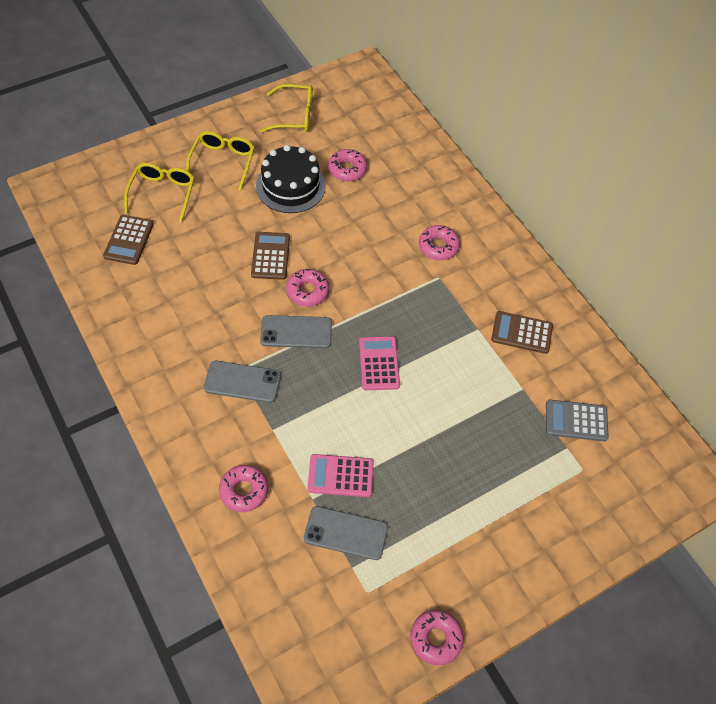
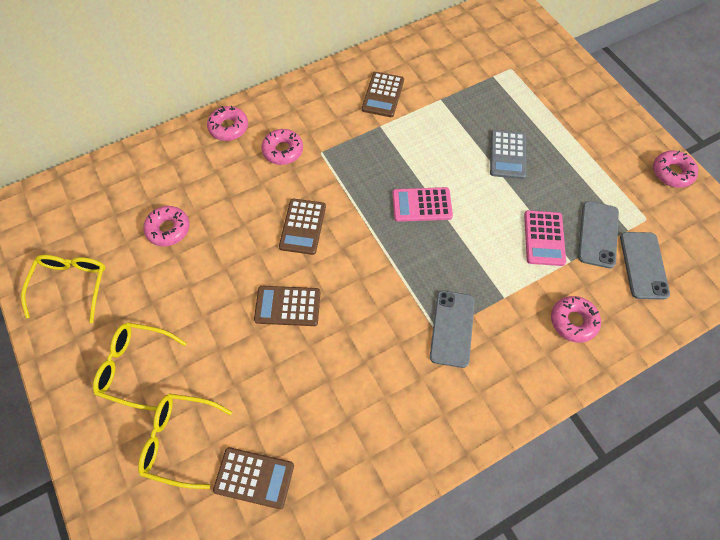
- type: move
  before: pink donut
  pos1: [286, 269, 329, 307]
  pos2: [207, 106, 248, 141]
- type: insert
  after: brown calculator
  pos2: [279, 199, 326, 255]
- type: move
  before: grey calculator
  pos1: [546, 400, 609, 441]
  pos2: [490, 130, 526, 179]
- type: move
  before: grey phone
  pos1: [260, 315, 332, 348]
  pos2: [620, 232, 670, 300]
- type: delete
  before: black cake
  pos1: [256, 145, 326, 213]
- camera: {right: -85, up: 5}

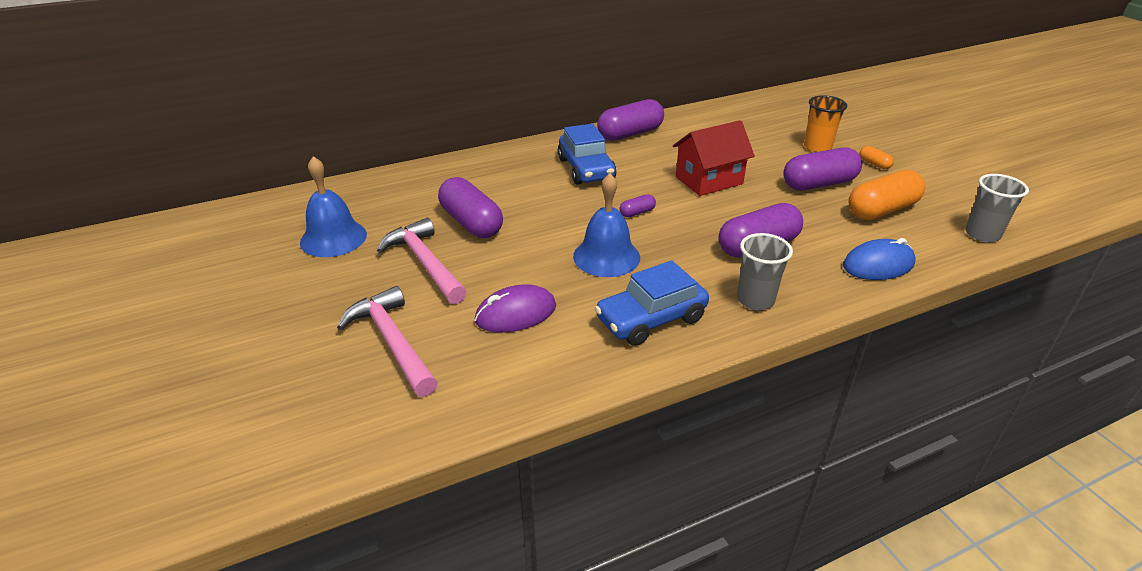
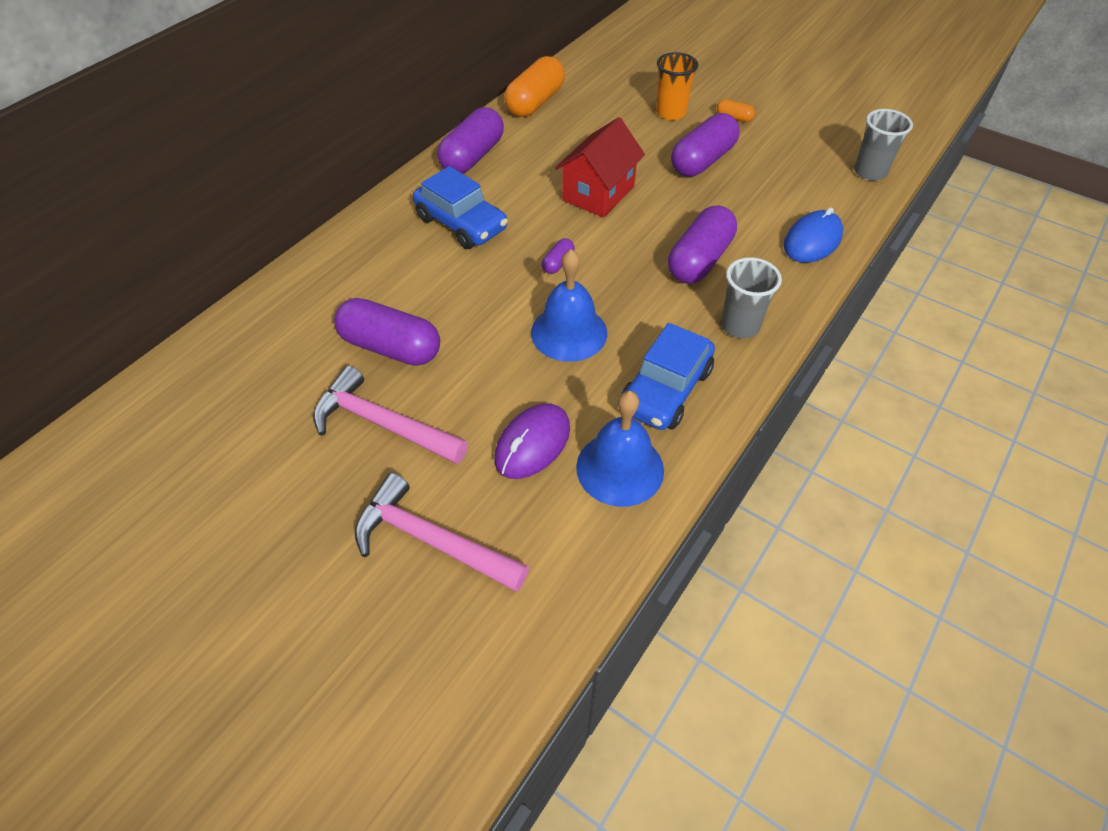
- type: move
  before: orange capsule
  pos1: [848, 170, 925, 220]
  pos2: [504, 56, 565, 117]
- type: move
  before: blue bell
  pos1: [300, 156, 367, 257]
  pos2: [576, 391, 664, 507]
- camera: {right: -30, up: 15}

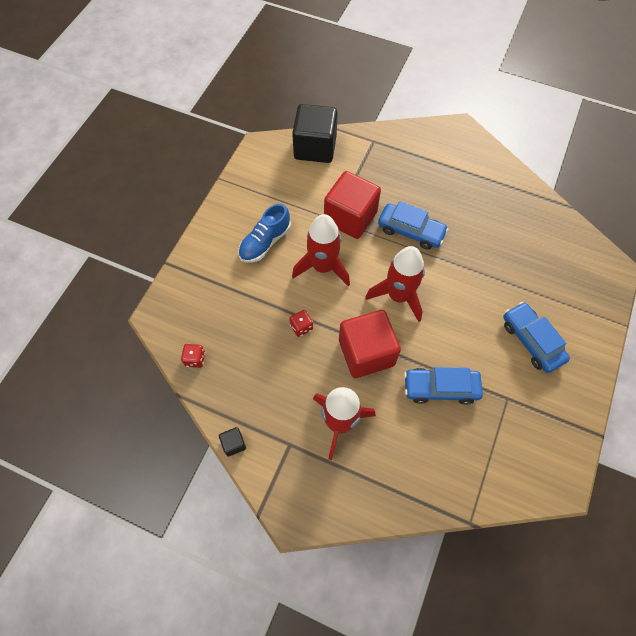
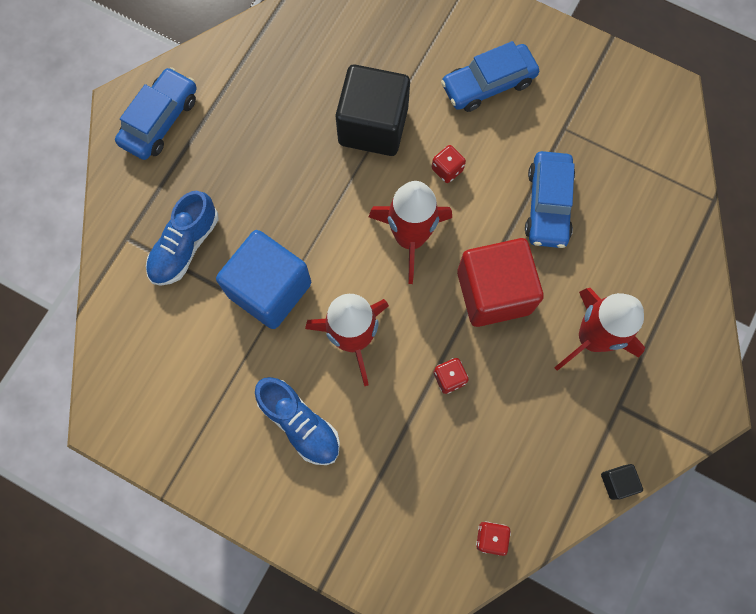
- type: move
  before: blue car
  pos1: [378, 201, 448, 250]
  pos2: [115, 67, 197, 160]
- type: insert
  after: blue shoe
  pos2: [146, 191, 218, 286]
- type: recolor
  before: red cube
  after: blue cube
  pos1: [324, 171, 381, 239]
  pos2: [216, 230, 311, 329]
- type: move
  before: black cube
  pos1: [292, 104, 338, 163]
  pos2: [336, 65, 410, 156]
- type: insert
  after: red dice
  pos2: [432, 145, 466, 183]
- camera: {right: -85, up: 10}

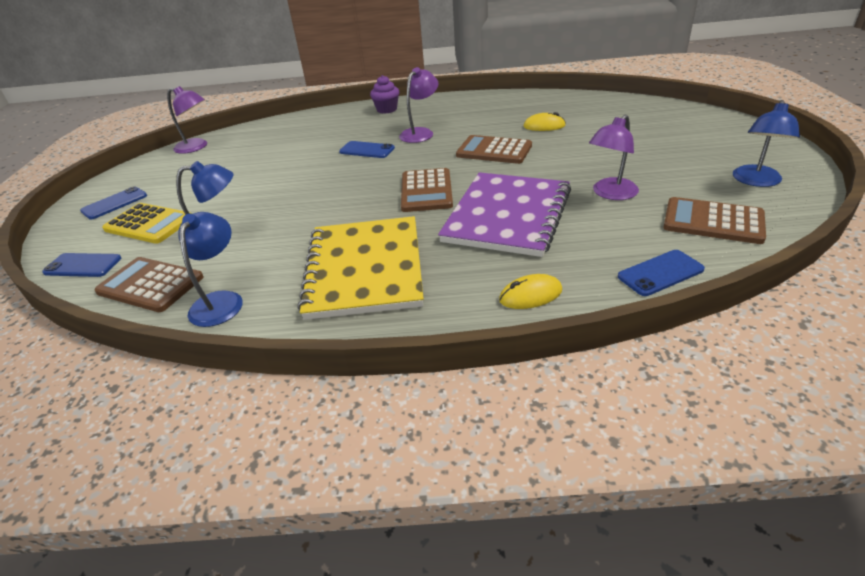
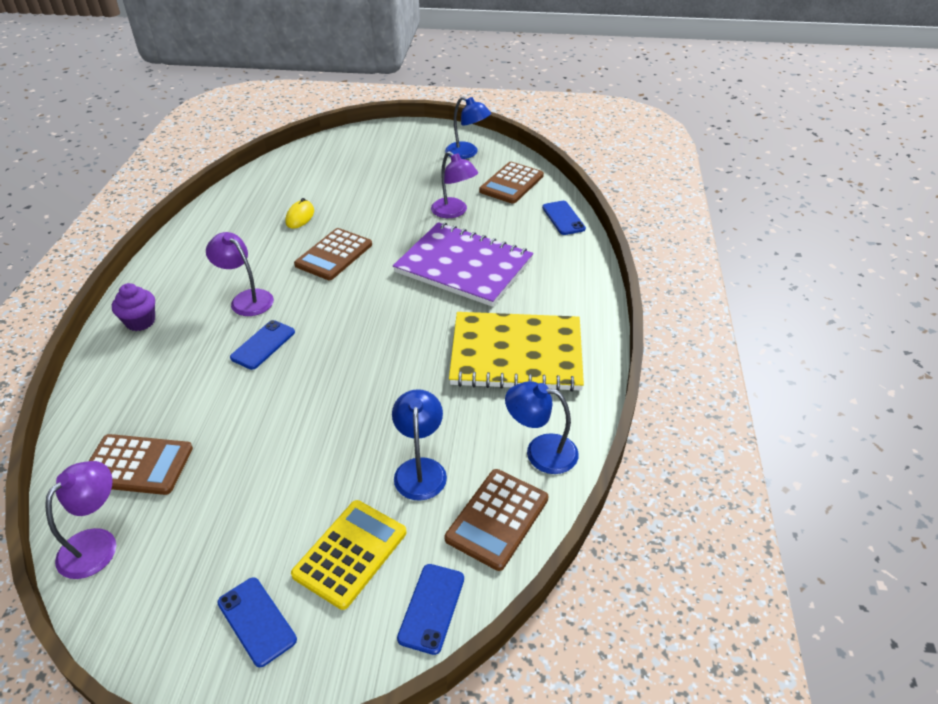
- type: move
  before: brown calculator
  pos1: [401, 168, 453, 212]
  pos2: [89, 434, 193, 495]
- type: delete
  before: yellow mouse
  pos1: [499, 274, 562, 309]
- camera: {right: -85, up: 5}

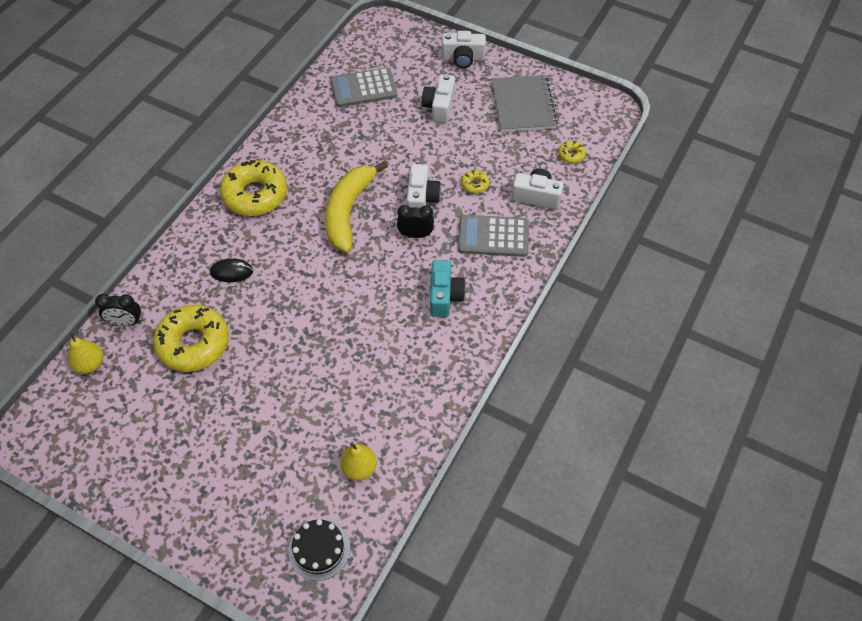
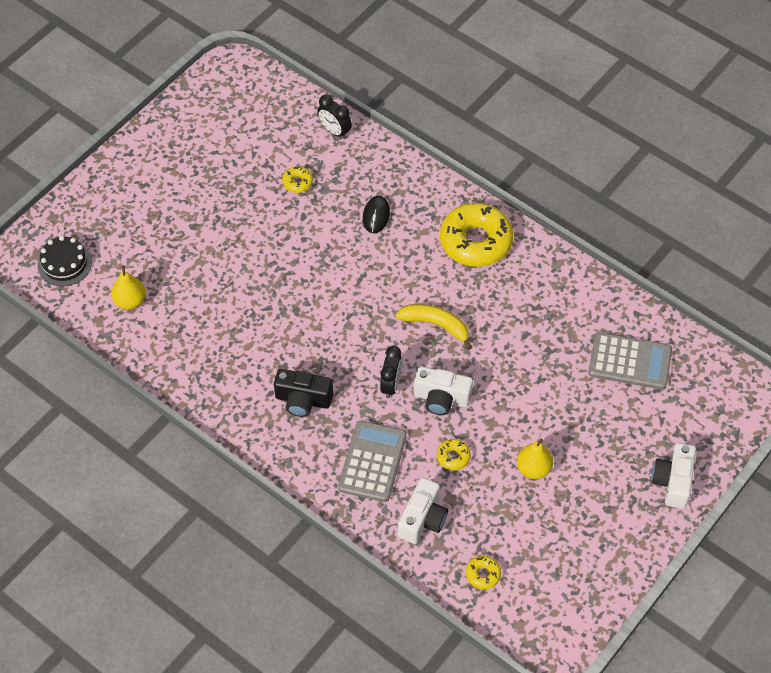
- type: recolor
  before: turquoise camera
  after: black camera
  pos1: [430, 260, 466, 317]
  pos2: [274, 369, 333, 417]
- type: resize
  before: yellow donut
  pos1: [153, 305, 229, 372]
  pos2: [282, 166, 313, 193]
  scale: 0.43
- type: rotate
  before: black clock
  pos1: [95, 294, 141, 326]
  pos2: [317, 95, 352, 139]
  turn: -60
- type: resize
  before: yellow banana
  pos1: [325, 161, 388, 252]
  pos2: [395, 304, 472, 350]
  scale: 0.63
- type: move
  before: yellow pear
  pos1: [68, 332, 103, 374]
  pos2: [517, 439, 553, 479]
- type: rotate
  before: grey calculator
  pos1: [330, 67, 397, 107]
  pos2: [588, 332, 672, 390]
  turn: 105
- type: delete
  before: white camera
  pos1: [422, 74, 455, 123]
- type: delete
  before: grey notebook
  pos1: [491, 75, 558, 132]
- camera: {right: 100, up: 0}

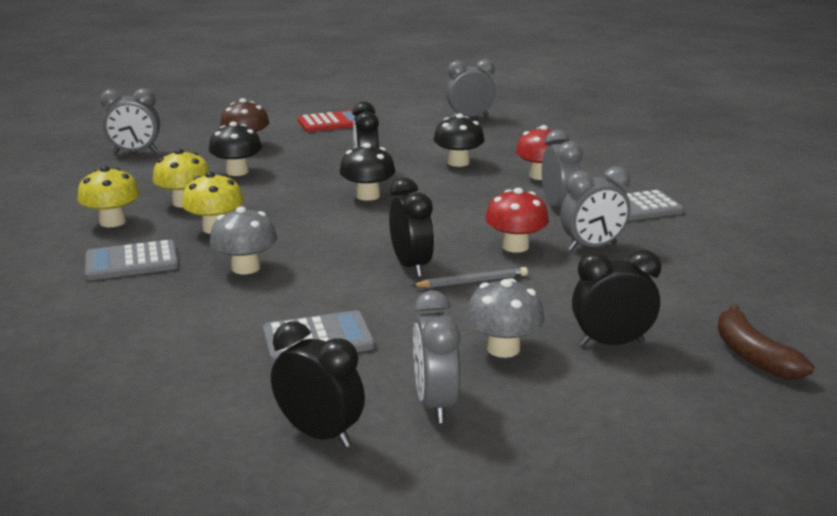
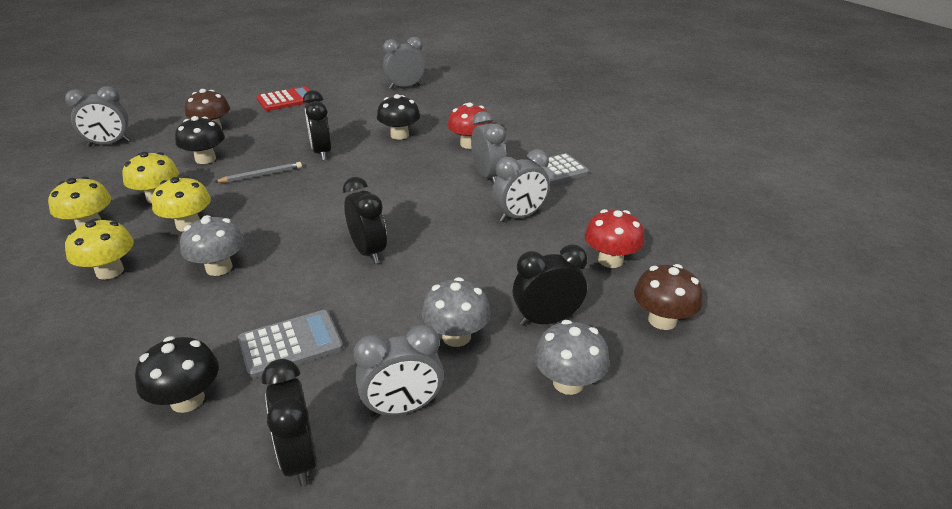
- type: replace
  before: grey calculator
  after: yellow mushroom
  pos1: [85, 239, 179, 280]
  pos2: [65, 218, 134, 280]
- type: move
  before: black mushroom
  pos1: [339, 143, 395, 201]
  pos2: [135, 336, 219, 413]
- type: move
  before: grey pencil
  pos1: [411, 267, 528, 288]
  pos2: [214, 162, 302, 183]
- type: rotate
  before: black clock
  pos1: [271, 321, 365, 448]
  pos2: [262, 359, 317, 487]
  turn: -135
- type: rotate
  before: grey clock
  pos1: [413, 290, 460, 423]
  pos2: [354, 325, 444, 417]
  turn: -90
- type: insert
  after: grey mushroom
  pos2: [534, 320, 610, 395]
- type: move
  before: red mushroom
  pos1: [485, 188, 549, 253]
  pos2: [584, 209, 644, 268]
- type: replace
  before: brown banana
  after: brown mushroom
  pos1: [717, 304, 814, 379]
  pos2: [634, 264, 703, 330]
- camera: {right: -10, up: 10}

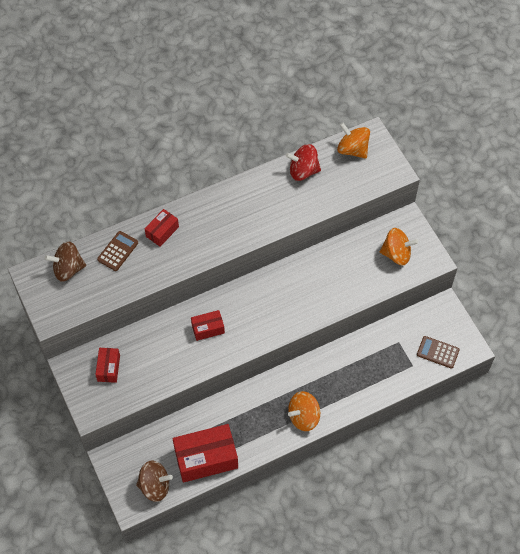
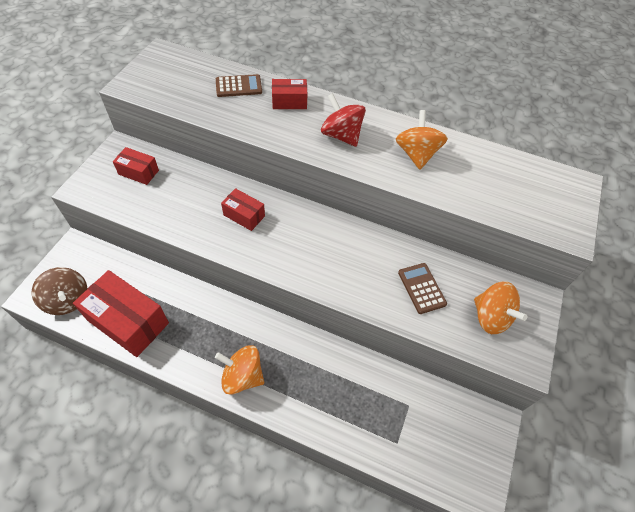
- type: rotate
  before: red box
  pos1: [95, 348, 120, 383]
  pos2: [113, 147, 159, 185]
  turn: 60
- type: move
  before: red spinning top
  pos1: [286, 144, 321, 181]
  pos2: [321, 93, 366, 147]
- type: move
  before: orange spinning top
  pos1: [337, 123, 370, 159]
  pos2: [396, 110, 448, 170]
- type: move
  before: brown calculator
  pos1: [417, 336, 460, 369]
  pos2: [398, 263, 447, 314]
- type: delete
  before: brown spinning top
  pos1: [44, 241, 86, 282]
- camera: {right: 45, up: -5}

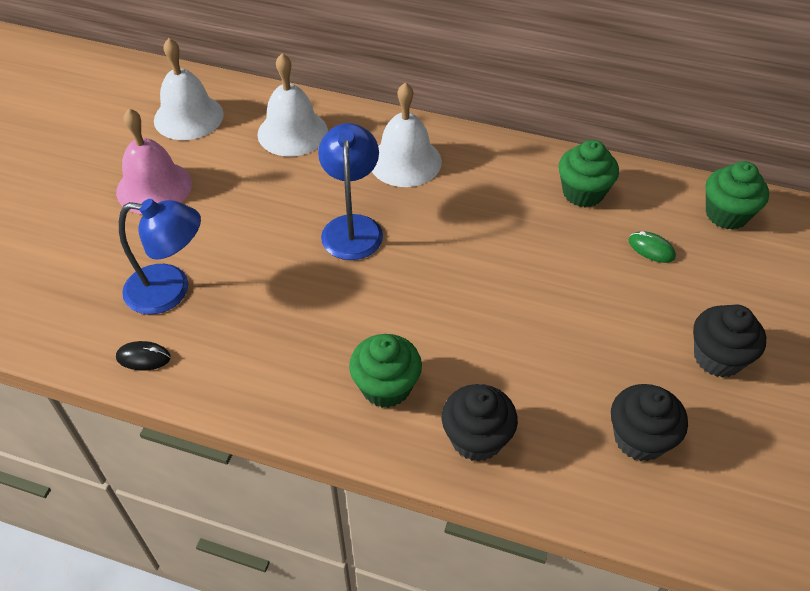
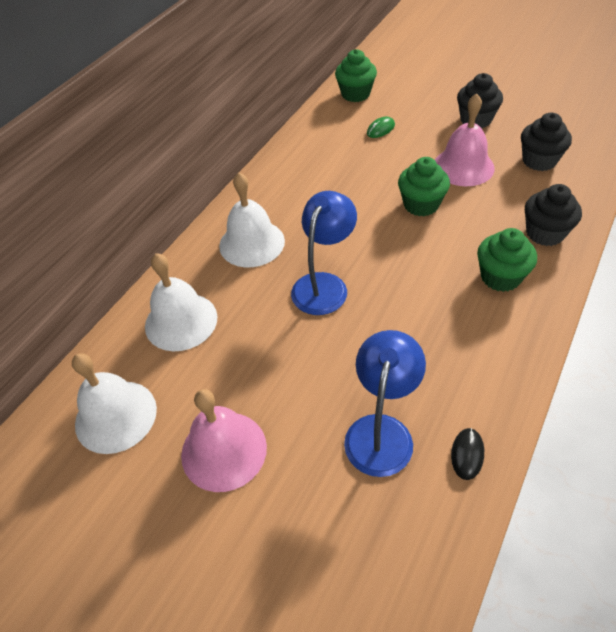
- type: rotate
  before: blue lamp
  pos1: [318, 123, 383, 260]
  pos2: [291, 191, 357, 315]
  turn: 105
- type: move
  before: green cupcake
  pos1: [559, 140, 619, 207]
  pos2: [398, 157, 450, 216]
- type: insert
  after: pink bell
  pos2: [435, 93, 495, 186]
- camera: {right: -75, up: 0}

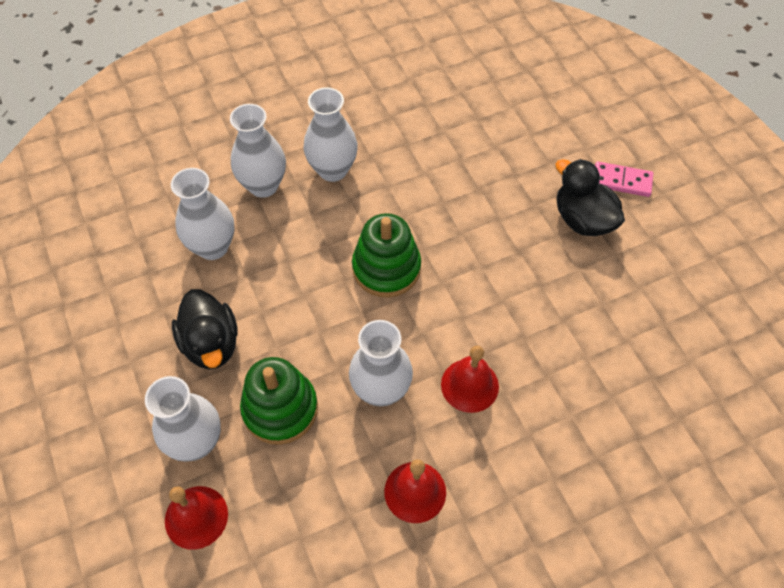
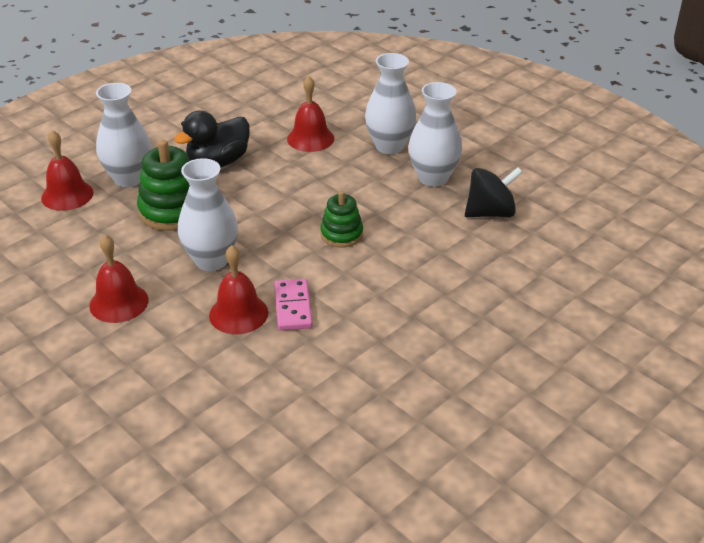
- type: move
  before: pink domino
  pos1: [595, 162, 653, 197]
  pos2: [274, 279, 313, 331]
- type: replace
  before: white vase
  after: red bell
  pos1: [171, 168, 235, 260]
  pos2: [287, 76, 334, 152]
- type: resize
  before: green stacking toy
  pos1: [352, 213, 421, 298]
  pos2: [320, 191, 363, 247]
  scale: 0.62
- type: insert
  after: black spinning top
  pos2: [465, 167, 523, 217]
- type: delete
  before: black duck
  pos1: [555, 159, 625, 236]
- camera: {right: 70, up: -20}

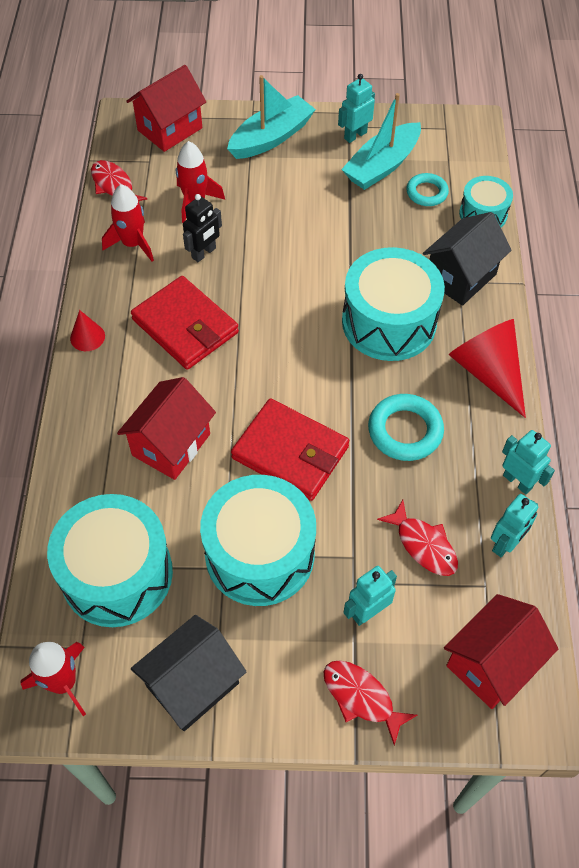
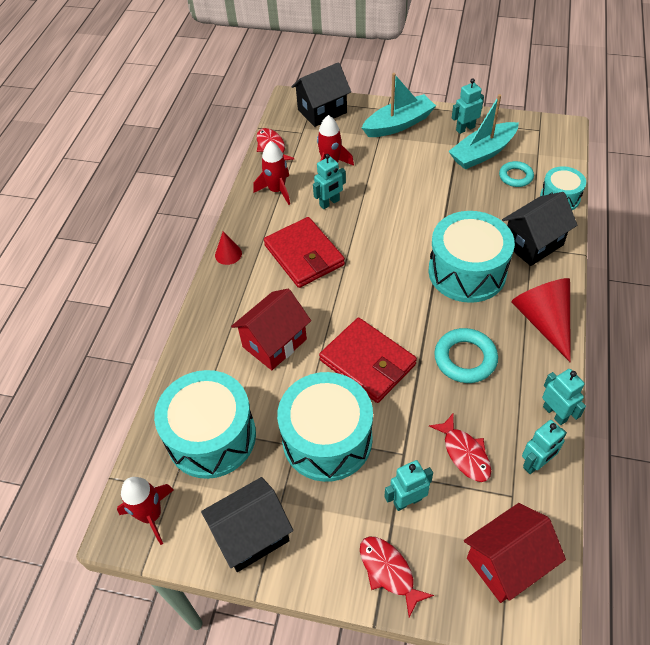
- type: recolor
  before: red house
  after: black house
  pos1: [126, 65, 206, 152]
  pos2: [291, 62, 351, 127]
- type: recolor
  before: black robot
  after: turquoise robot
  pos1: [183, 194, 222, 262]
  pos2: [313, 154, 346, 209]
- camera: {right: 15, up: -5}

